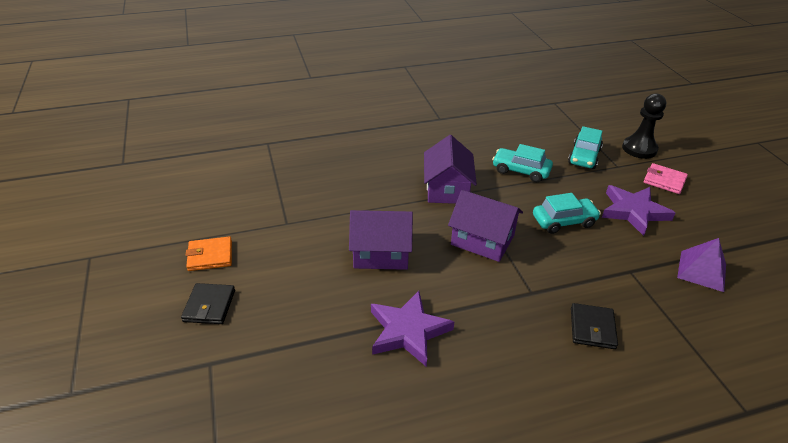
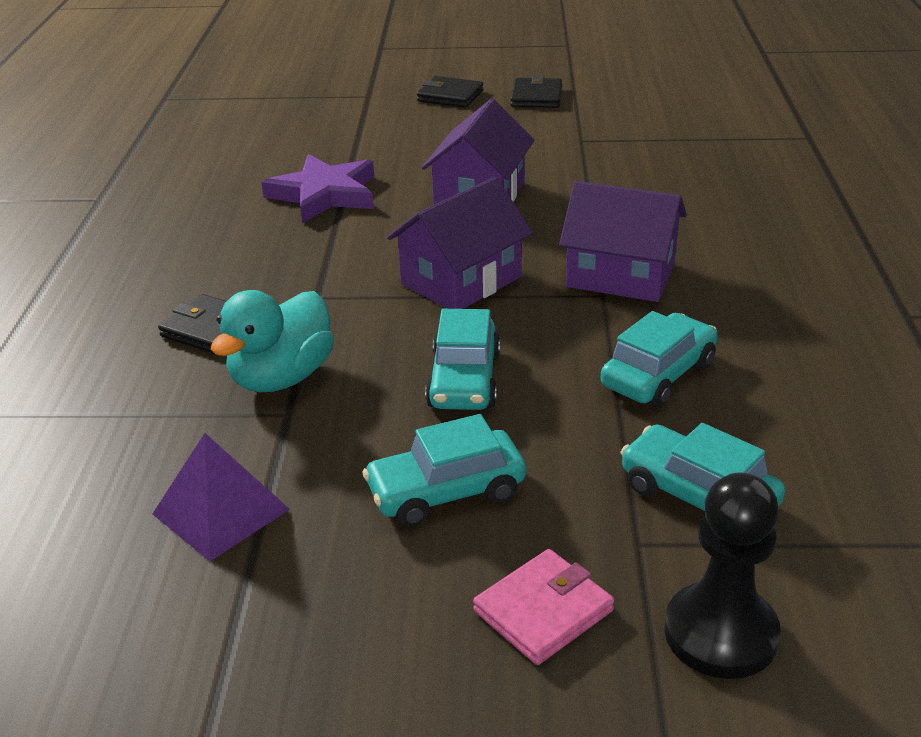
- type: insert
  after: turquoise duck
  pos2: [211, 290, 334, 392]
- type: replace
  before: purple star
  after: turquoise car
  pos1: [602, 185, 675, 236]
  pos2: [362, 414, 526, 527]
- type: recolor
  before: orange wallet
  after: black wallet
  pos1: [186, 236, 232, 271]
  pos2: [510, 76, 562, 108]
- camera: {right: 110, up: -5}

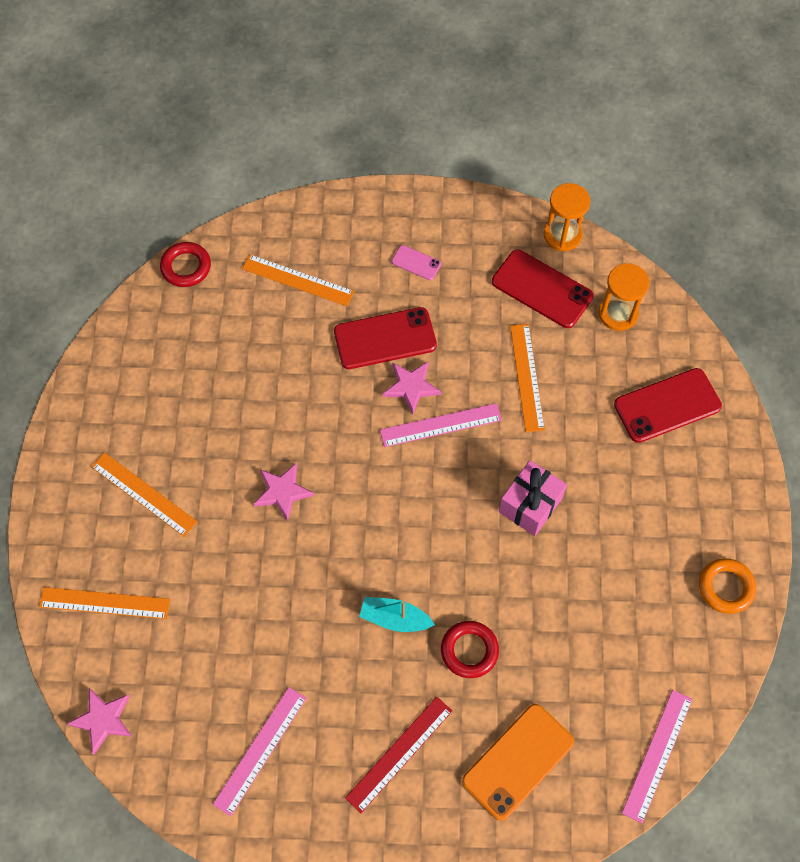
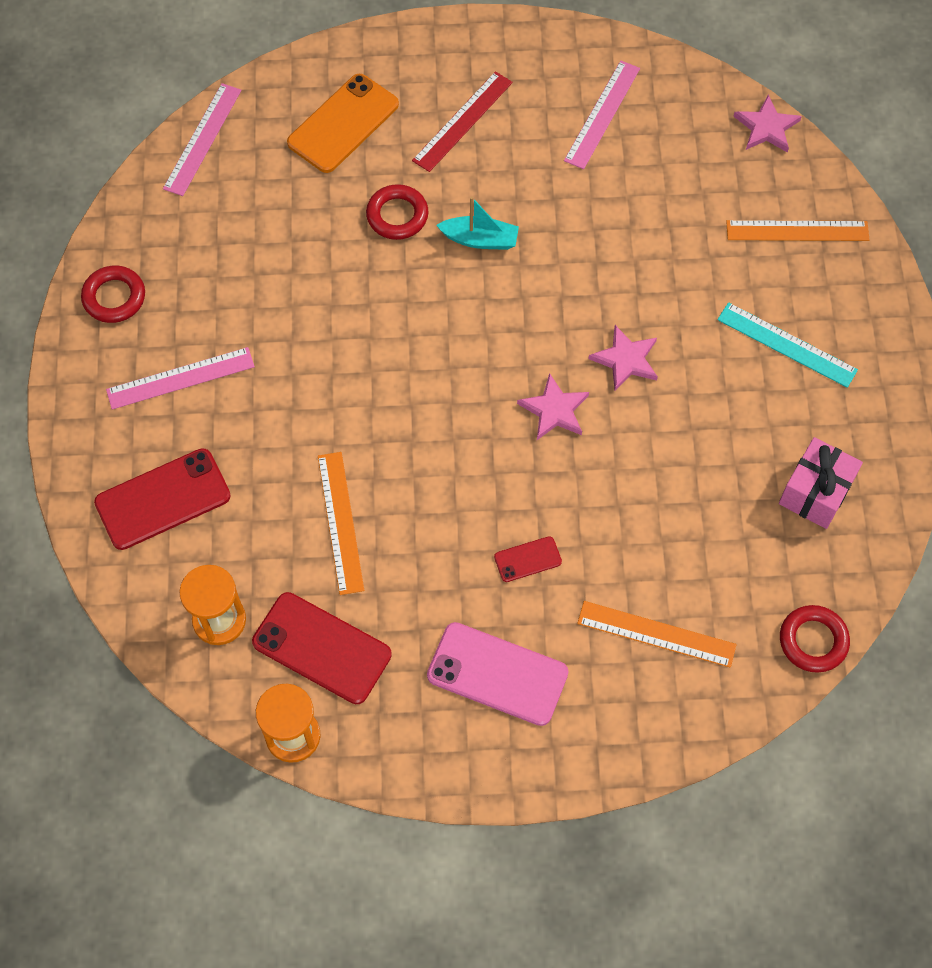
- type: recolor
  before: orange ring
  after: red ring
  pos1: [699, 558, 756, 614]
  pos2: [81, 266, 145, 323]
- type: move
  before: pink ruler
  pos1: [380, 403, 502, 447]
  pos2: [106, 347, 255, 410]
- type: resize
  before: pink phone
  pos1: [391, 245, 441, 280]
  pos2: [427, 622, 569, 726]
  scale: 2.03
- type: resize
  before: red phone
  pos1: [334, 307, 437, 369]
  pos2: [494, 536, 562, 582]
  scale: 0.49
- type: move
  before: pink star
  pos1: [383, 361, 441, 414]
  pos2: [517, 373, 589, 440]
- type: recolor
  before: orange ruler
  after: turquoise ruler
  pos1: [91, 452, 198, 537]
  pos2: [717, 302, 858, 388]
- type: move
  before: pink gift
  pos1: [499, 460, 567, 536]
  pos2: [779, 437, 863, 529]
- camera: {right: 175, up: 0}

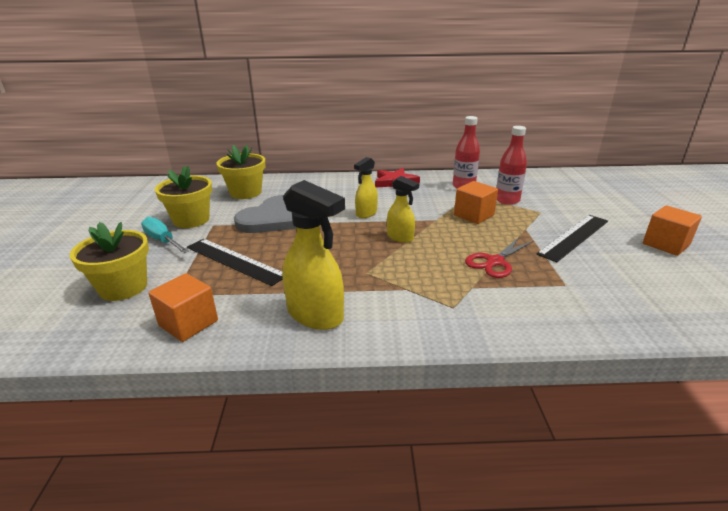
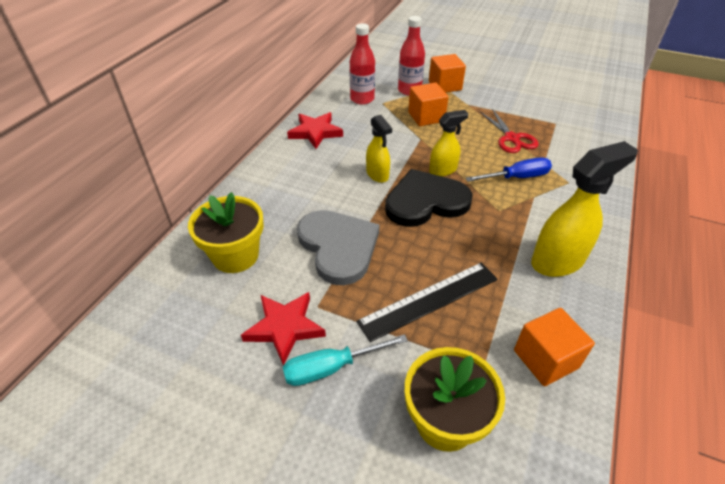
- type: replace
  before: yellow flower pot
  after: red star
  pos1: [155, 166, 212, 228]
  pos2: [241, 292, 326, 366]
- type: insert
  after: black heart
  pos2: [385, 169, 473, 227]
- type: move
  before: orange cube
  pos1: [643, 205, 702, 256]
  pos2: [429, 54, 466, 93]
- type: insert
  after: blue screwdriver
  pos2: [465, 157, 552, 182]
- type: delete
  before: black ruler
  pos1: [536, 215, 608, 262]
- camera: {right: -65, up: 15}

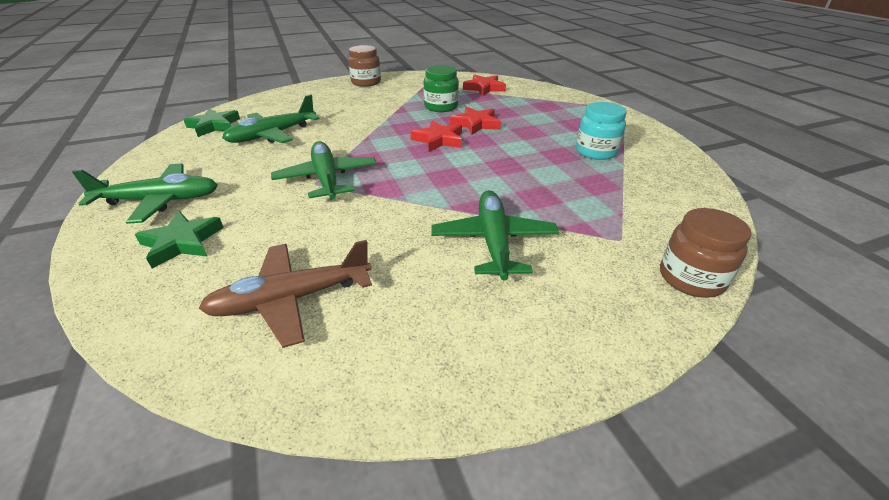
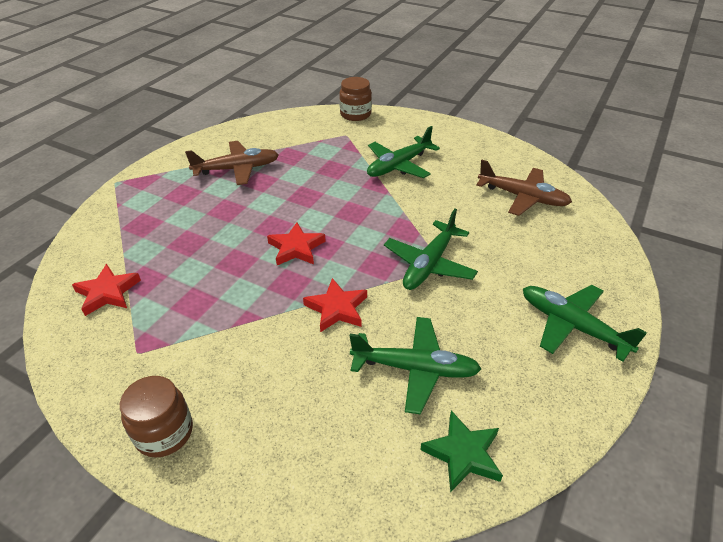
- type: replace
  before: turquoise jar
  after: brown plane
  pos1: [576, 102, 627, 160]
  pos2: [185, 141, 279, 185]
- type: move
  before: red star
  pos1: [450, 107, 501, 135]
  pos2: [303, 278, 367, 332]
- type: delete
  before: green star
  pos1: [135, 211, 224, 269]
- type: delete
  before: green jar
  pos1: [423, 65, 459, 112]
- camera: {right: -130, up: 5}

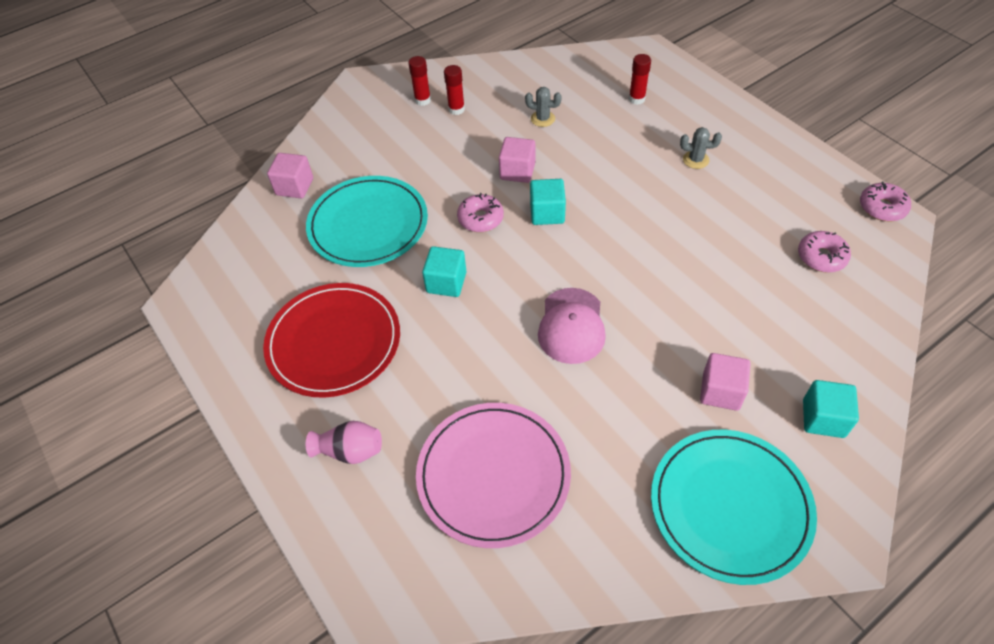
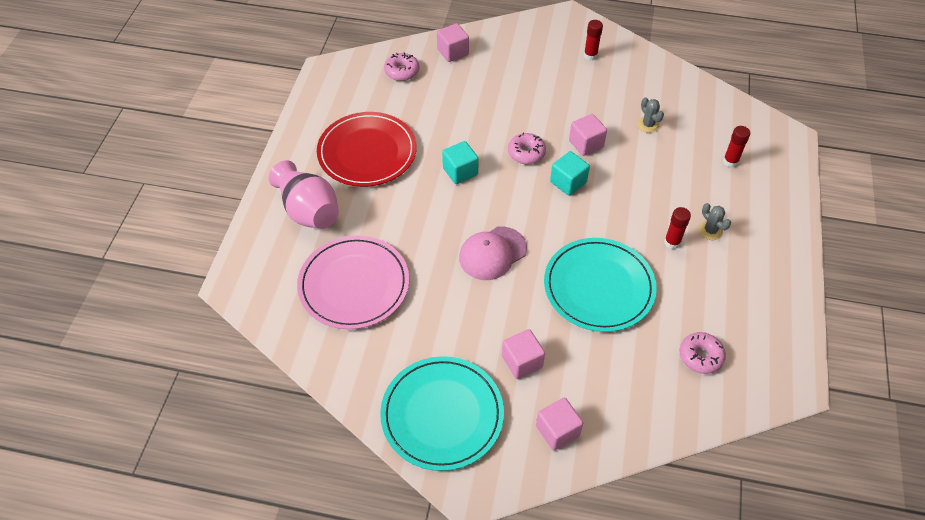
- type: resize
  before: pink vase
  pos1: [306, 421, 382, 464]
  pos2: [269, 160, 339, 229]
  scale: 1.72
- type: move
  before: pink donut
  pos1: [860, 181, 911, 221]
  pos2: [384, 52, 419, 81]
- type: recolor
  before: turquoise cube
  after: pink cube
  pos1: [803, 380, 859, 438]
  pos2: [536, 397, 583, 451]
- type: move
  before: turquoise plate
  pos1: [306, 176, 428, 267]
  pos2: [544, 238, 657, 332]
- type: move
  before: red glue stick
  pos1: [444, 65, 465, 115]
  pos2: [664, 207, 691, 249]
- camera: {right: 45, up: 0}

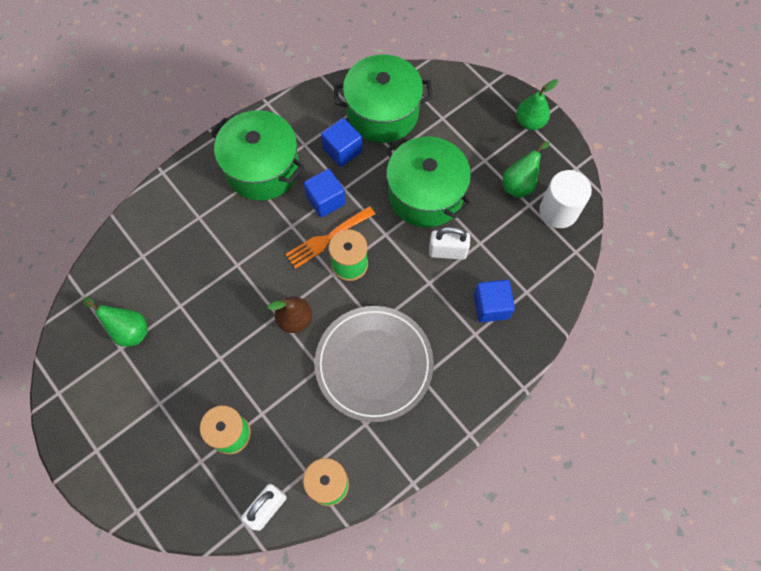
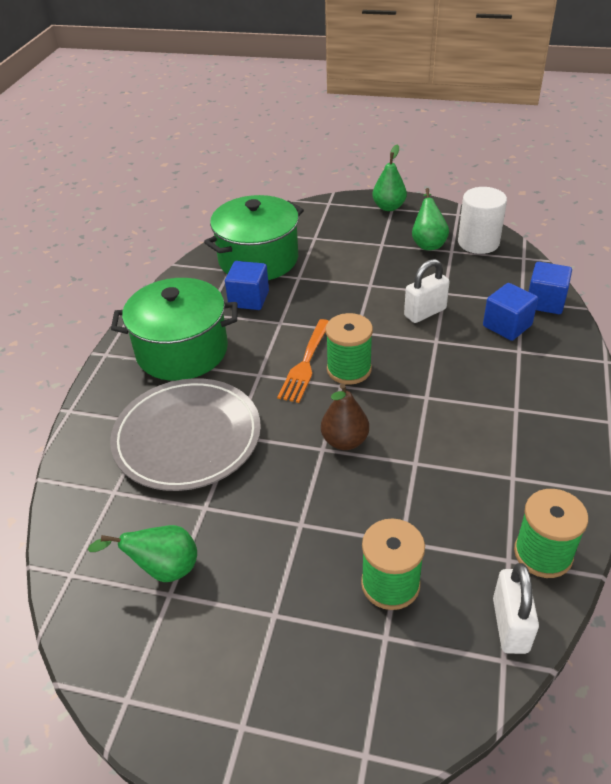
- type: move
  before: grey plate
  pos1: [315, 306, 434, 422]
  pos2: [110, 378, 261, 491]
- type: move
  before: blue cube
  pos1: [303, 169, 346, 218]
  pos2: [528, 262, 572, 314]
- type: delete
  before: green pot
  pos1: [386, 137, 472, 228]
- camera: {right: -35, up: -25}

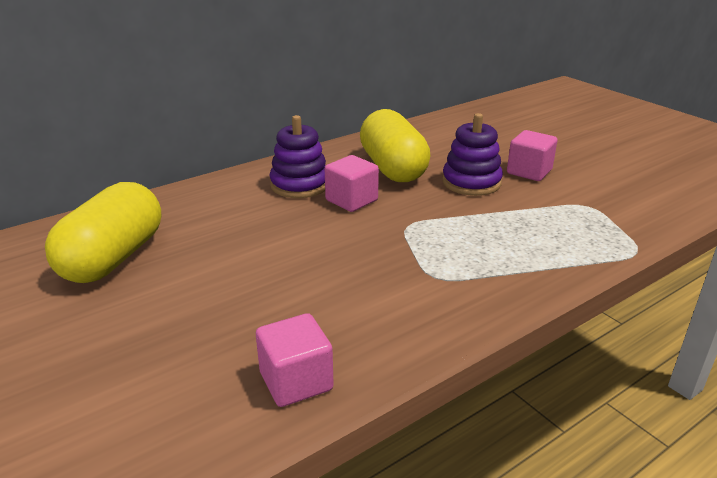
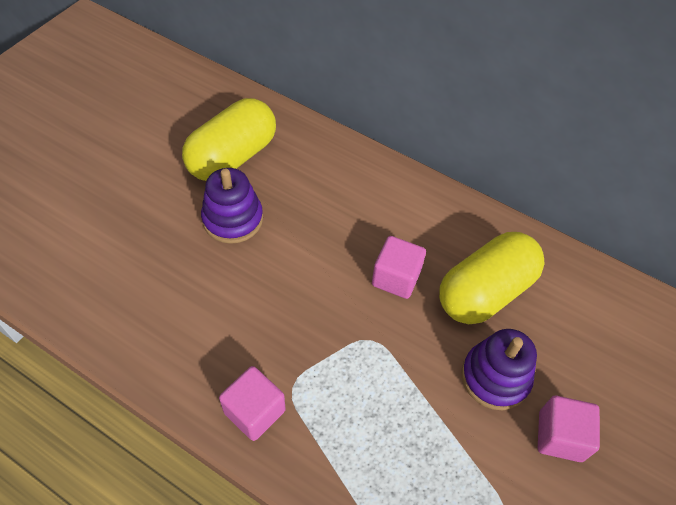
- type: rotate
  before: yellow capsule
  pos1: [45, 182, 161, 283]
  pos2: [182, 98, 276, 181]
  turn: -45
- type: move
  before: purple stacking toy
  pos1: [270, 115, 326, 198]
  pos2: [201, 168, 263, 244]
- type: move
  before: pink cube
  pos1: [256, 313, 334, 407]
  pos2: [219, 366, 285, 441]
- camera: {right: 65, up: 25}

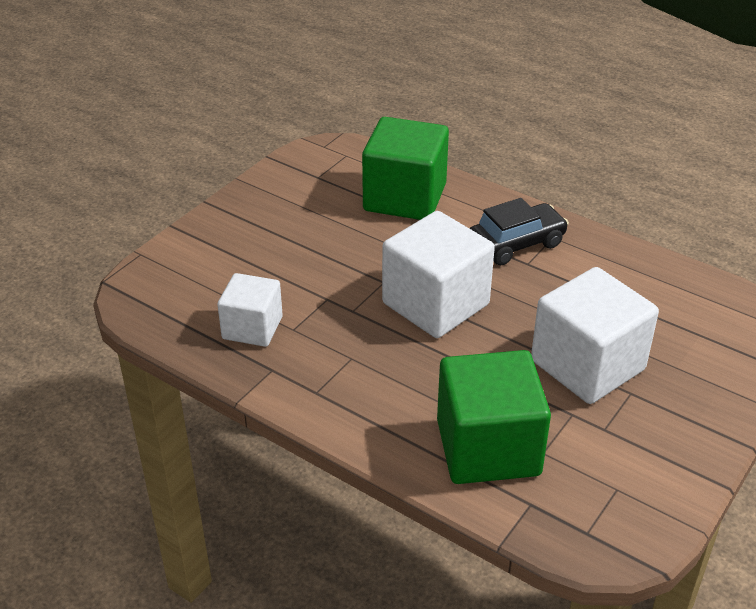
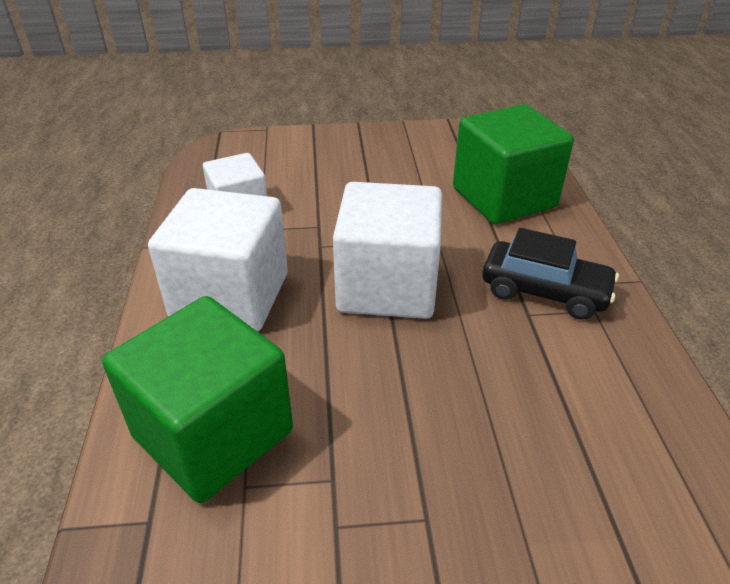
- type: move
  before: white cube
  pos1: [531, 267, 659, 404]
  pos2: [148, 188, 288, 332]
- camera: {right: 50, up: 0}

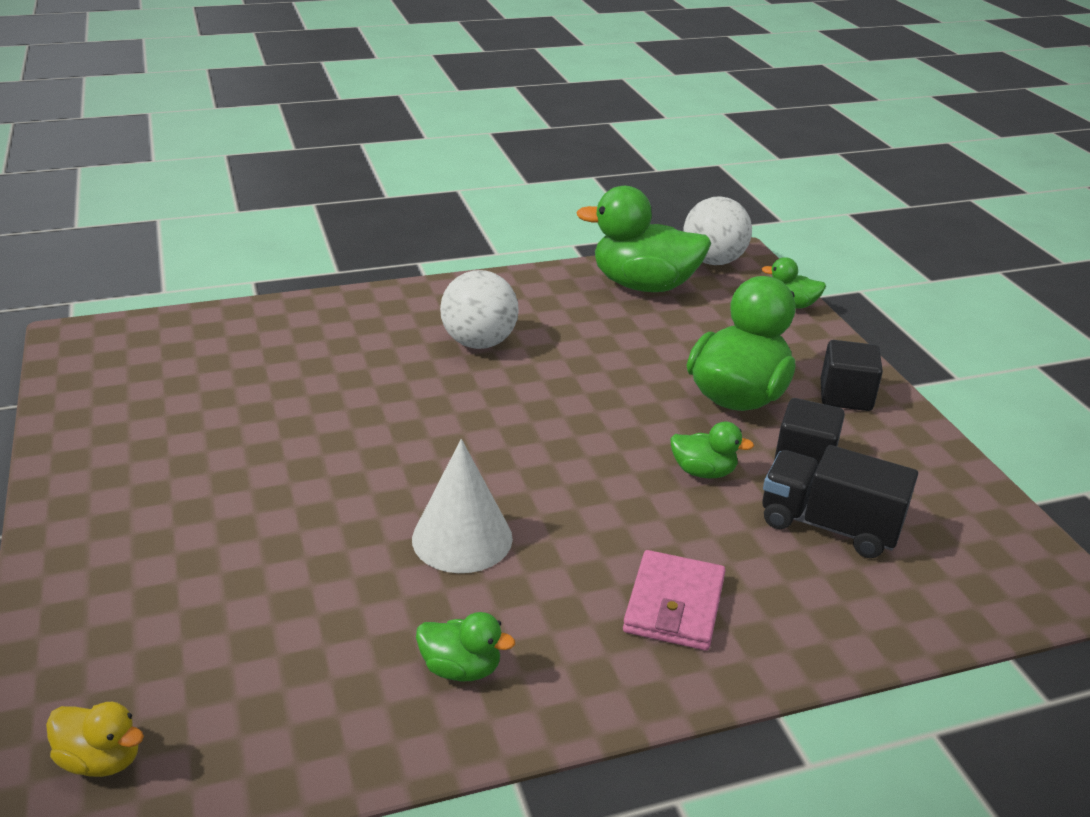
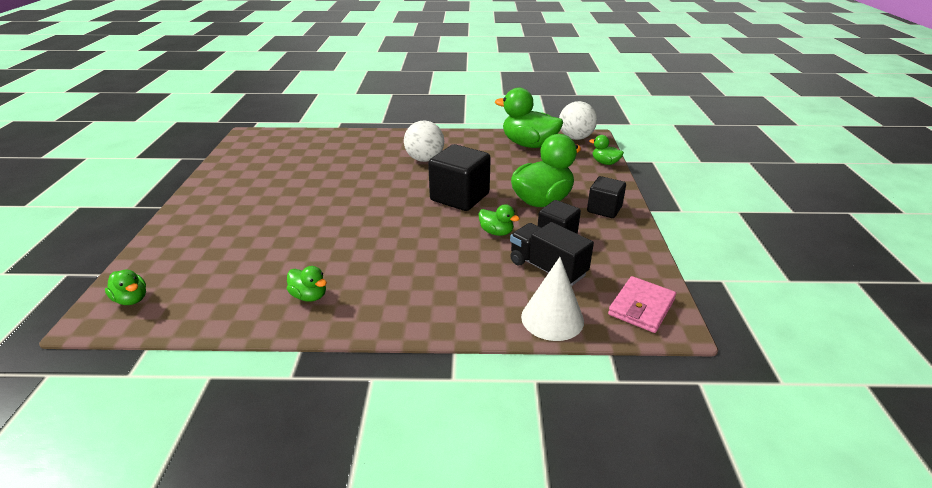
- type: recolor
  before: yellow duck
  after: green duck
  pos1: [46, 702, 144, 777]
  pos2: [105, 270, 146, 305]
- type: insert
  after: black cube
  pos2: [428, 144, 491, 211]
- type: move
  before: white cone
  pos1: [412, 439, 513, 573]
  pos2: [521, 257, 584, 341]
- type: move
  before: pink wallet
  pos1: [623, 550, 726, 650]
  pos2: [608, 276, 676, 333]
- camera: {right: 20, up: 0}

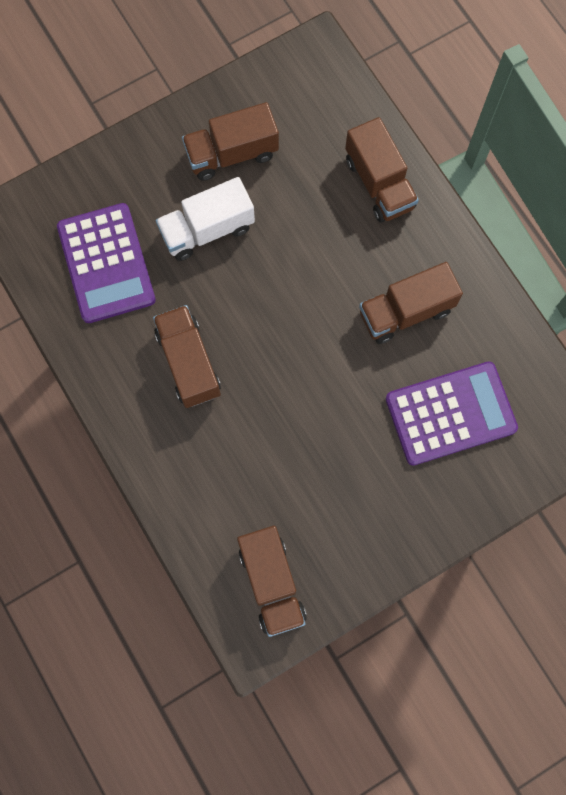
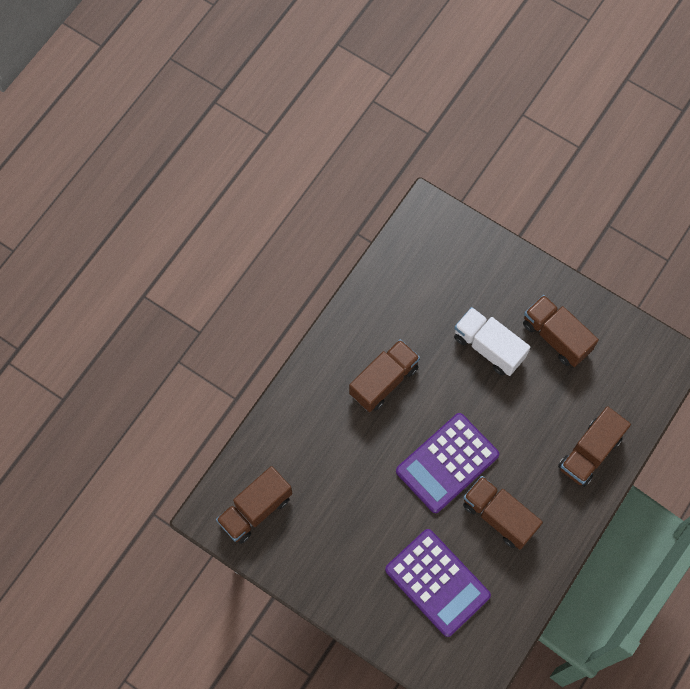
- type: move
  before: purple calculator
  pos1: [57, 203, 156, 323]
  pos2: [396, 413, 499, 513]
- camera: {right: 65, up: -5}

